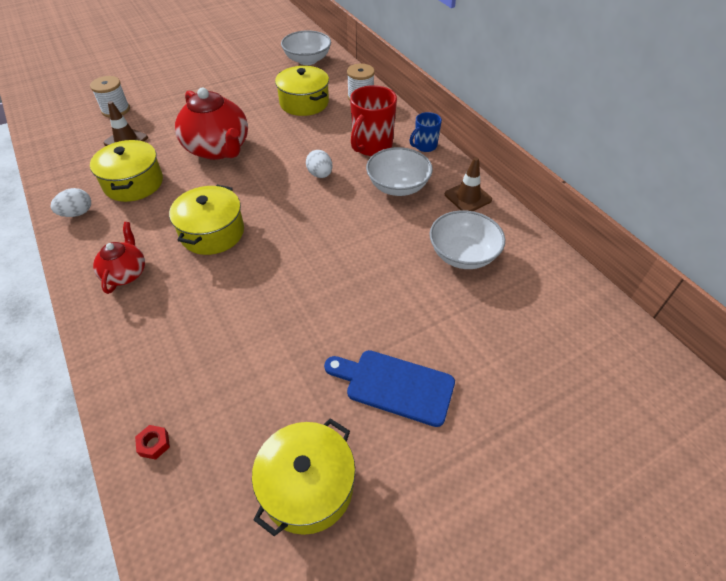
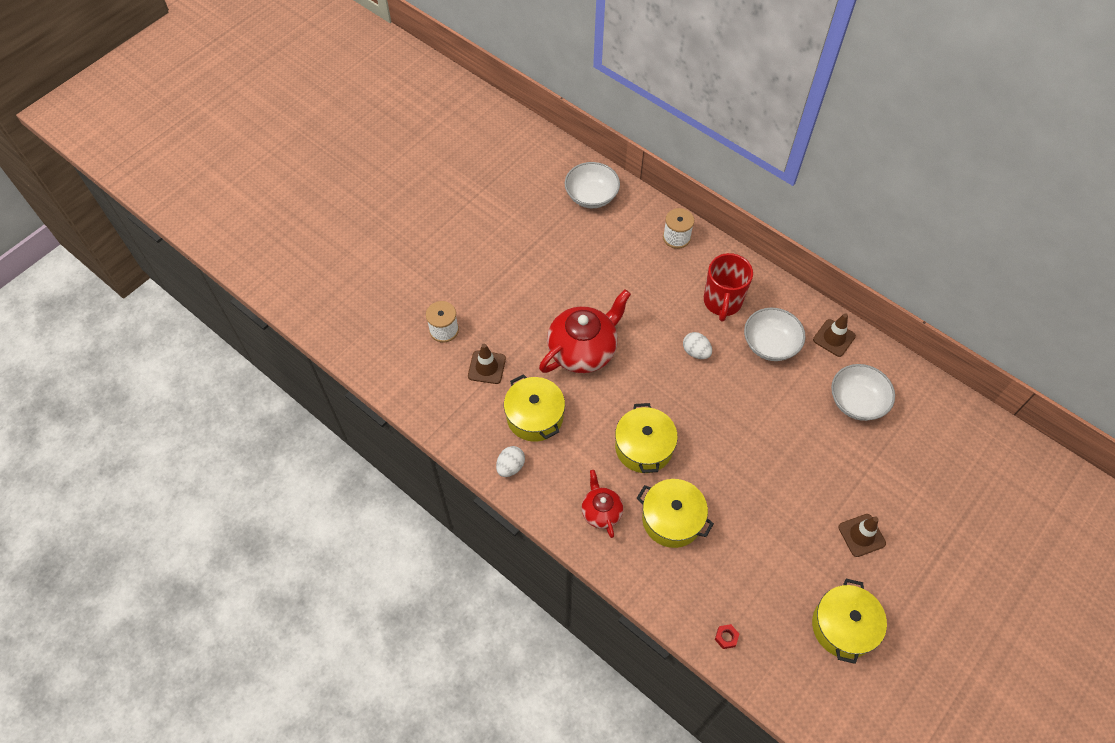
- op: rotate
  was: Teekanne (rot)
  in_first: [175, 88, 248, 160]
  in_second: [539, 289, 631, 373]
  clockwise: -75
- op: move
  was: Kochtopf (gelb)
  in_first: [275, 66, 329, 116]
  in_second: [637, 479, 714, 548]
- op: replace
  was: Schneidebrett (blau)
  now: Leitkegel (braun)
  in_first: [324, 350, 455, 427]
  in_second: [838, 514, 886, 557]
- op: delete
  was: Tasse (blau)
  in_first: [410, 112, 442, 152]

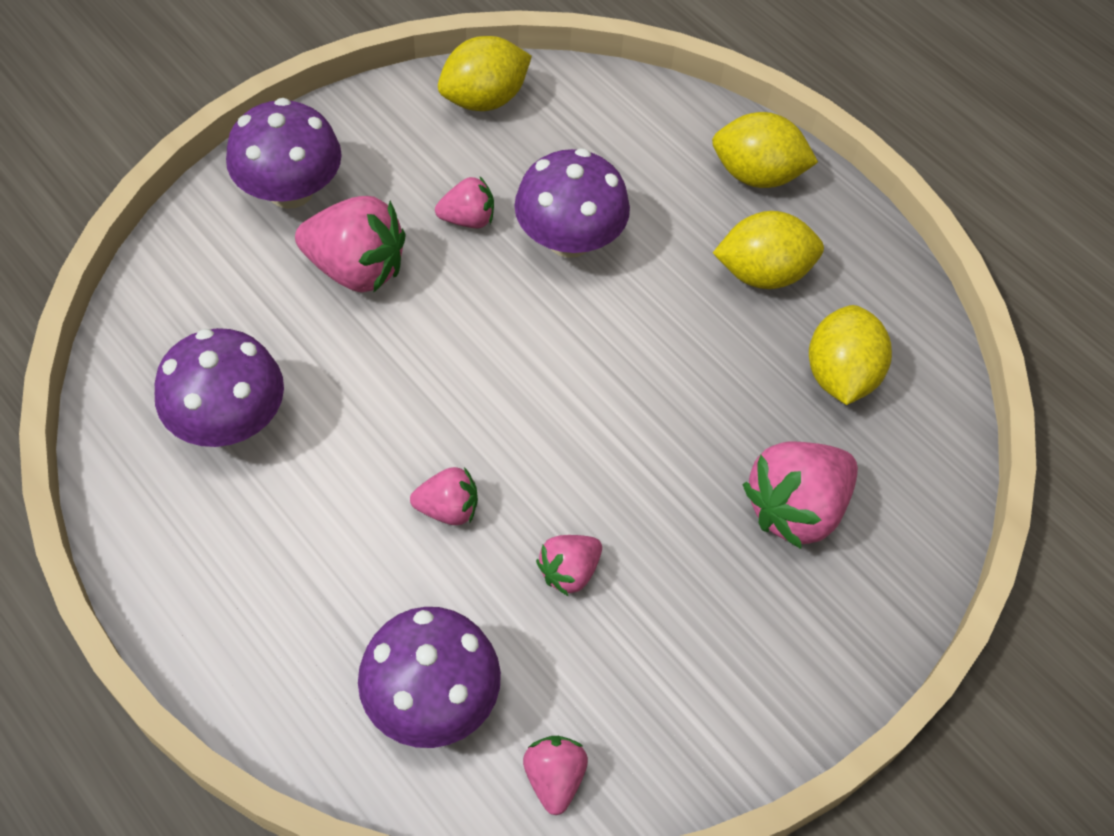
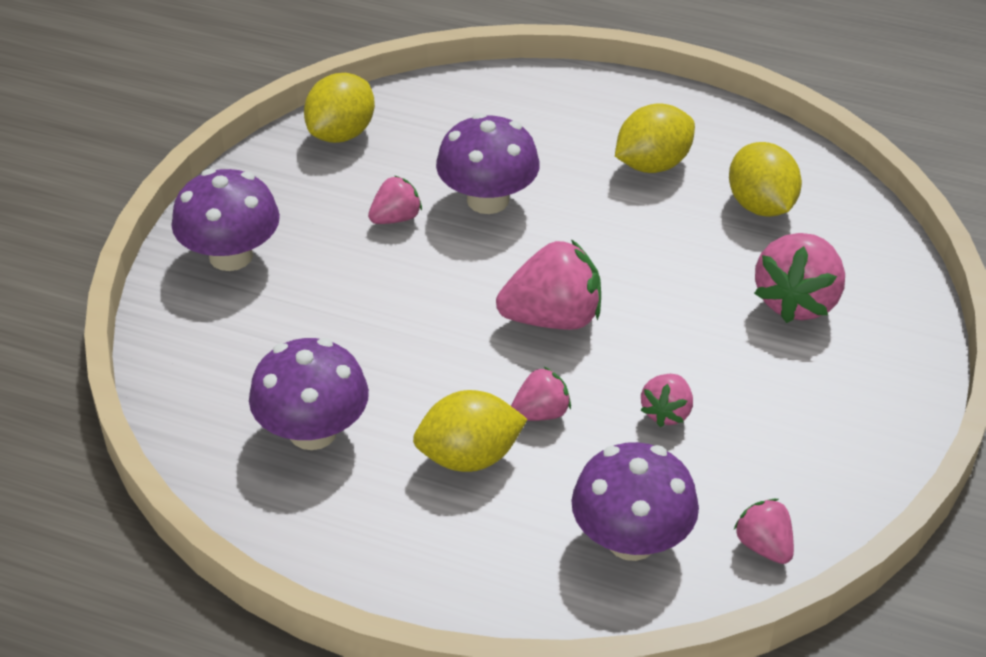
- op: move
  was: Erdbeere (rosa)
  in_first: [295, 196, 406, 292]
  in_second: [496, 239, 601, 330]
- op: move
  was: Zitrone (gelb)
  in_first: [712, 112, 818, 188]
  in_second: [413, 390, 528, 472]

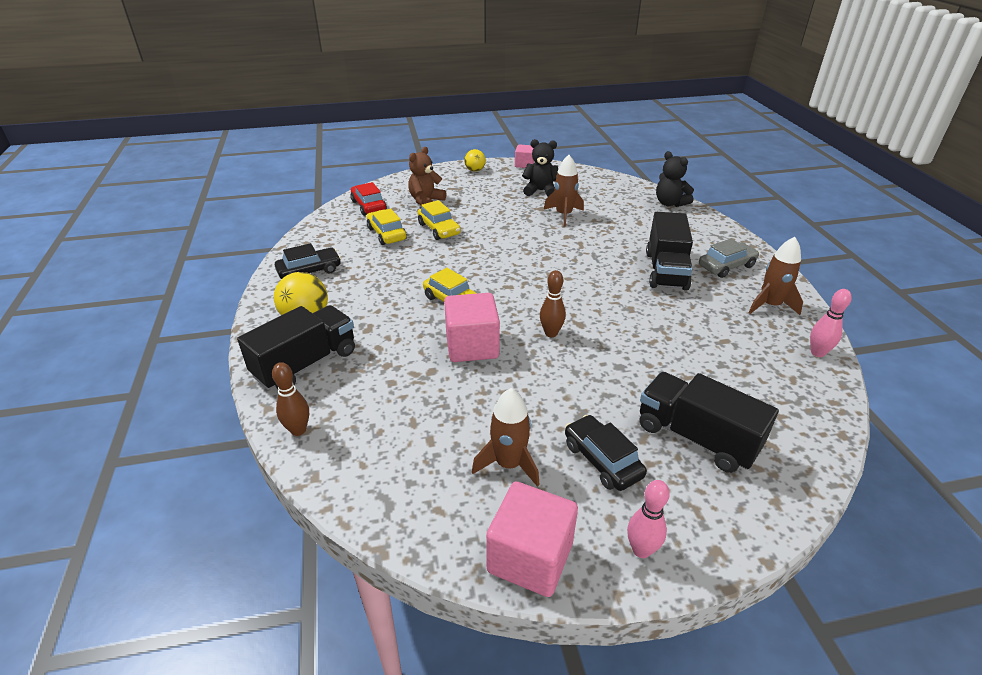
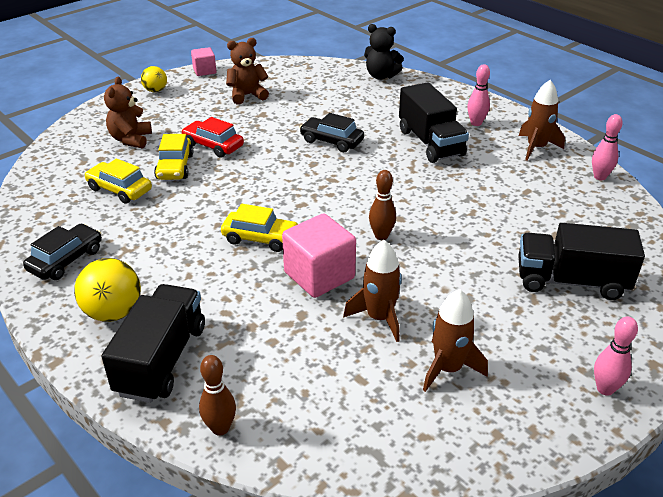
- op: move
  was: Auto (rot)
  in_first: [351, 182, 387, 216]
  in_second: [181, 117, 244, 158]
- op: rotate
  was: Auto (gelb)
  in_first: [417, 200, 461, 240]
  in_second: [154, 134, 193, 180]
  clockwise: 60
- op: delete
  was: Kubus (rosa)
  in_first: [486, 482, 578, 597]
- op: recolor
  was: Teddybär (schwarz)
  now: Teddybär (braun)
  in_first: [522, 139, 558, 197]
  in_second: [226, 38, 269, 105]
- op: move
  was: Rakete (braun)
  in_first: [544, 155, 584, 226]
  in_second: [343, 240, 402, 342]
- op: move
  was: Auto (schwarz)
  in_first: [565, 415, 647, 491]
  in_second: [299, 113, 364, 152]
- op: replace
  was: Auto (grau)
  now: Bowlingkegel (rosa)
  in_first: [699, 239, 759, 278]
  in_second: [467, 64, 490, 126]

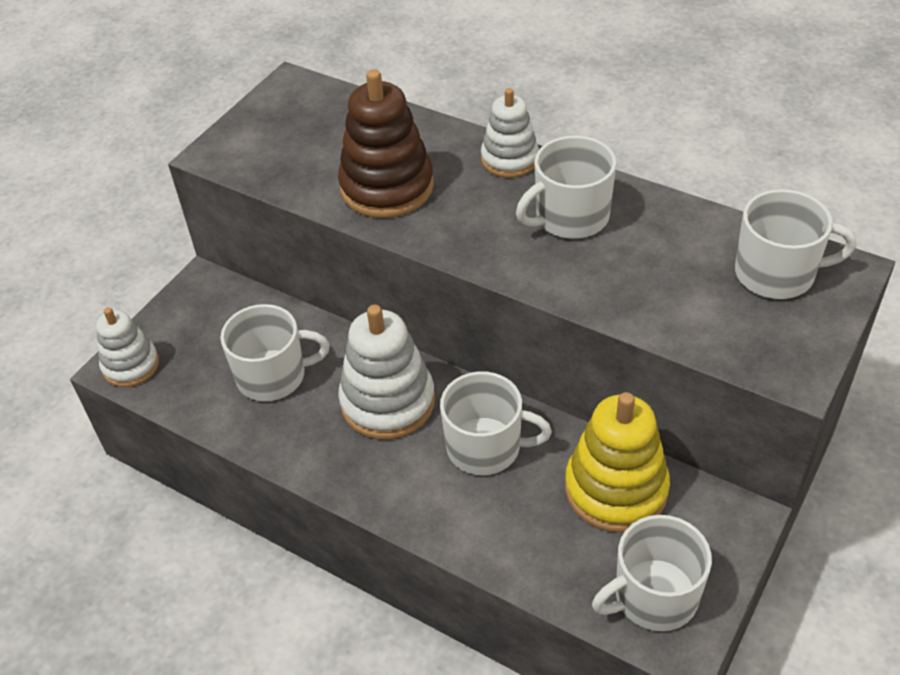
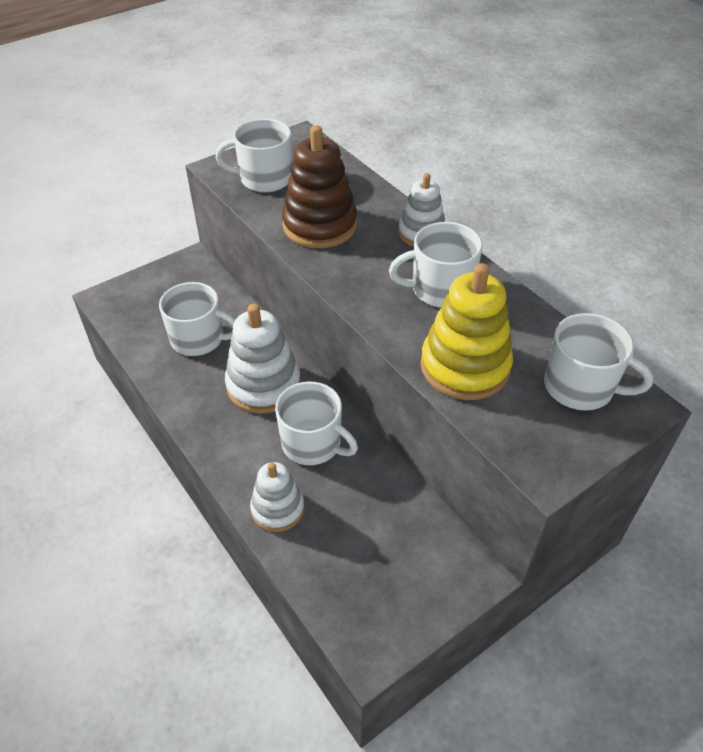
- op: move
  was: Stapelspielzeug (weiß)
  in_first: [96, 307, 159, 387]
  in_second: [250, 462, 304, 532]
- op: move
  was: Stapelspielzeug (gelb)
  in_first: [565, 392, 670, 532]
  in_second: [421, 263, 513, 400]
- op: move
  was: Tasse (weiß)
  in_first: [592, 515, 712, 631]
  in_second: [215, 119, 292, 192]

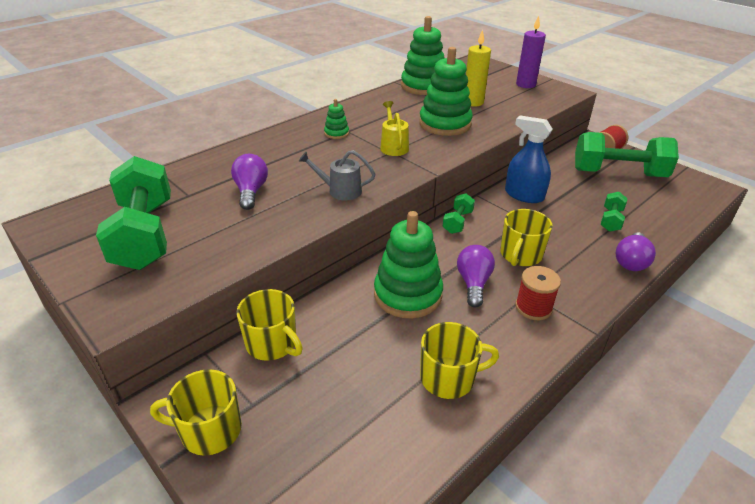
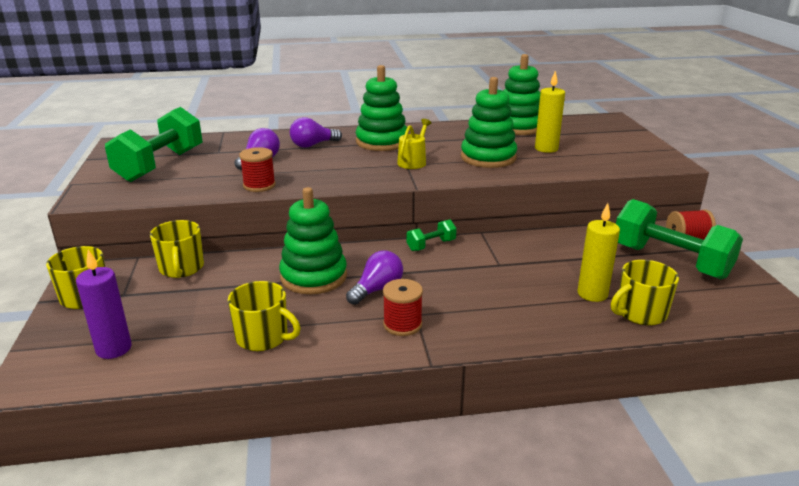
- op: delete
  was: Gießkanne (grau)
  in_first: [299, 150, 375, 200]
- op: resize
  was: Stapelspielzeug (grün)
  in_first: [324, 99, 349, 139]
  in_second: [356, 65, 407, 151]
  ratio: 2.17
- op: move
  was: Tasse (gelb)
  in_first: [500, 209, 553, 266]
  in_second: [611, 260, 679, 325]
- op: delete
  was: Sprühflasche (blau)
  in_first: [505, 115, 553, 203]
- op: move
  was: Kerze (lila)
  in_first: [516, 16, 546, 88]
  in_second: [76, 250, 132, 359]
- op: replace
  was: Hantel (grün)
  now: Kerze (gelb)
  in_first: [601, 192, 627, 232]
  in_second: [577, 203, 620, 302]
- op: move
  was: Glühbirne (lila)
  in_first: [616, 232, 656, 271]
  in_second: [290, 117, 342, 148]
- op: insert
  now: Garnrolle (rot)
  in_second: [239, 147, 276, 192]

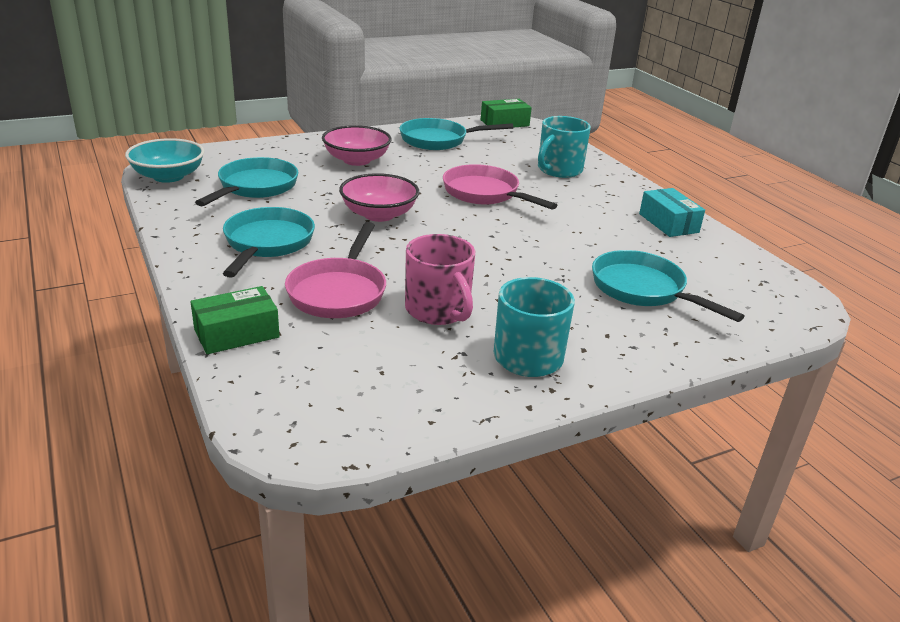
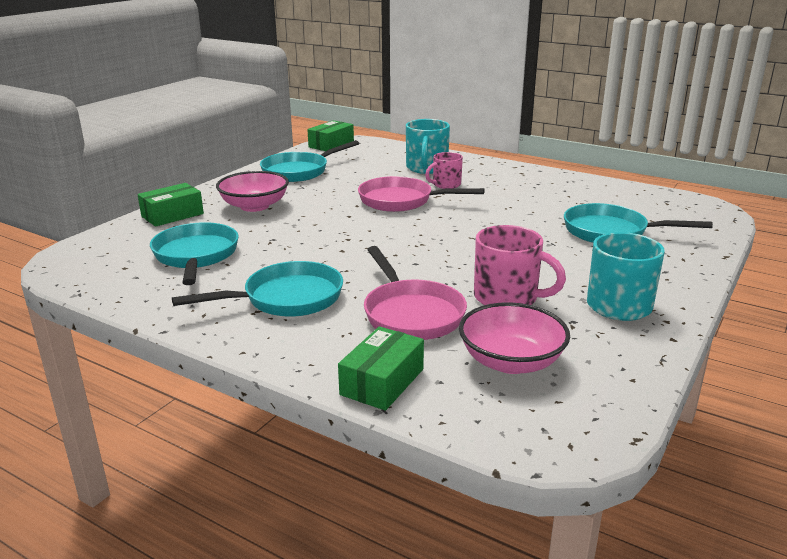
- op: delete
  was: Schüssel (türkis)
  in_first: [125, 138, 204, 183]
- op: rotate
  was: Pfanne (türkis)
  in_first: [223, 207, 315, 278]
  in_second: [172, 261, 343, 317]
  clockwise: 90
- op: move
  was: Schüssel (rosa)
  in_first: [339, 173, 419, 222]
  in_second: [459, 302, 570, 374]
- op: delete
  was: Schachtel (türkis)
  in_first: [639, 188, 705, 237]
- op: insert
  now: Schachtel (grün)
  in_second: [138, 183, 204, 227]
- op: insert
  now: Tasse (rosa)
  in_second: [425, 152, 463, 189]

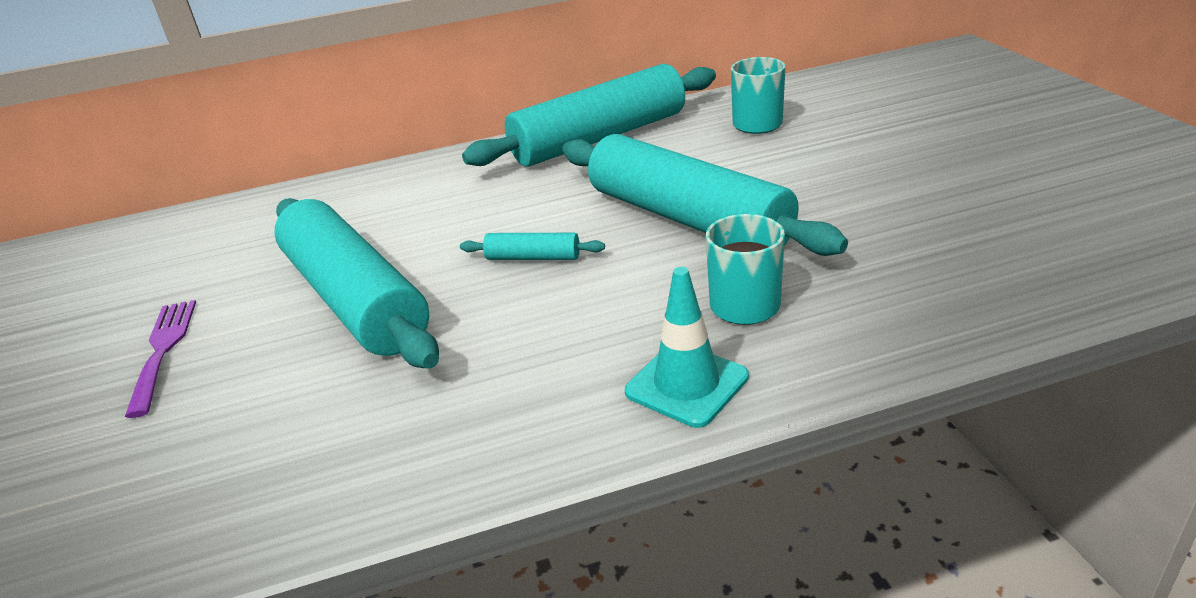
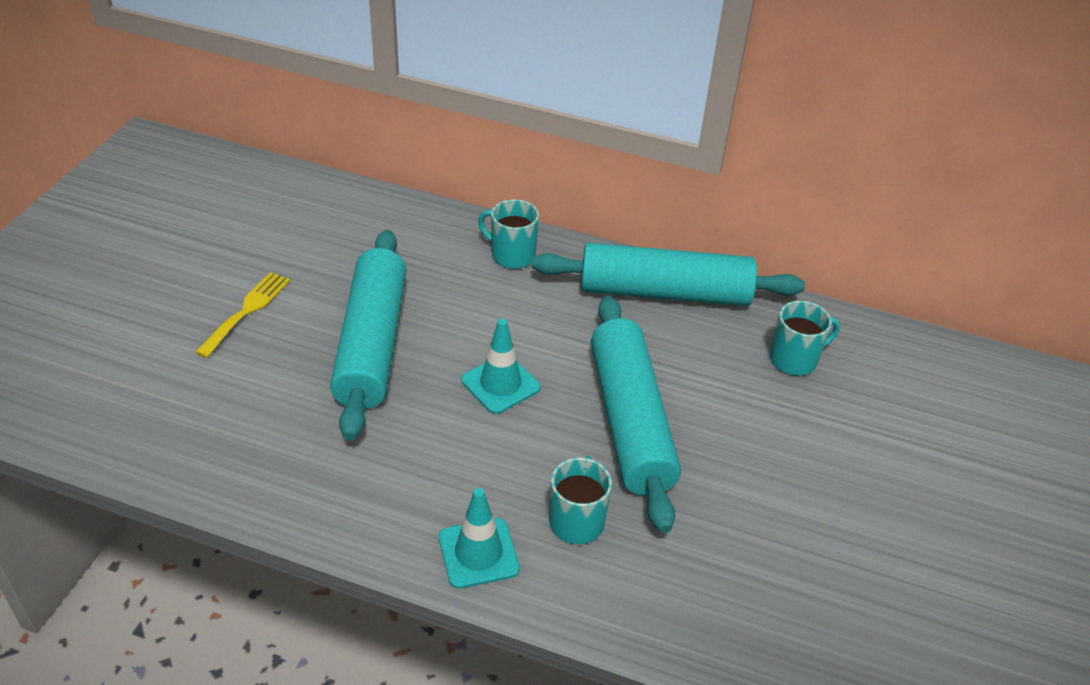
- op: recolor
  was: Gabel (lila)
  now: Gabel (gelb)
  in_first: [125, 300, 196, 418]
  in_second: [195, 272, 290, 358]
- op: replace
  was: Nudelholz (türkis)
  now: Leitkegel (türkis)
  in_first: [460, 233, 605, 260]
  in_second: [461, 319, 541, 414]
- op: insert
  now: Tasse (türkis)
  in_second: [478, 199, 539, 269]

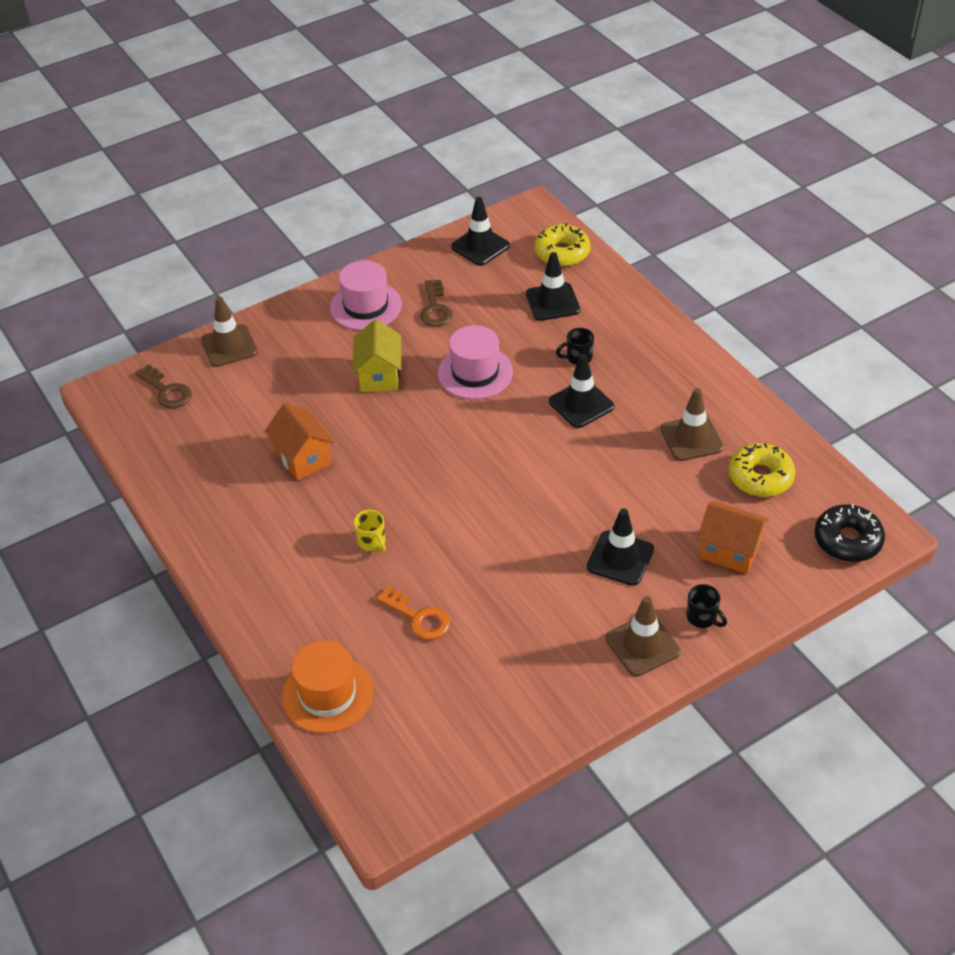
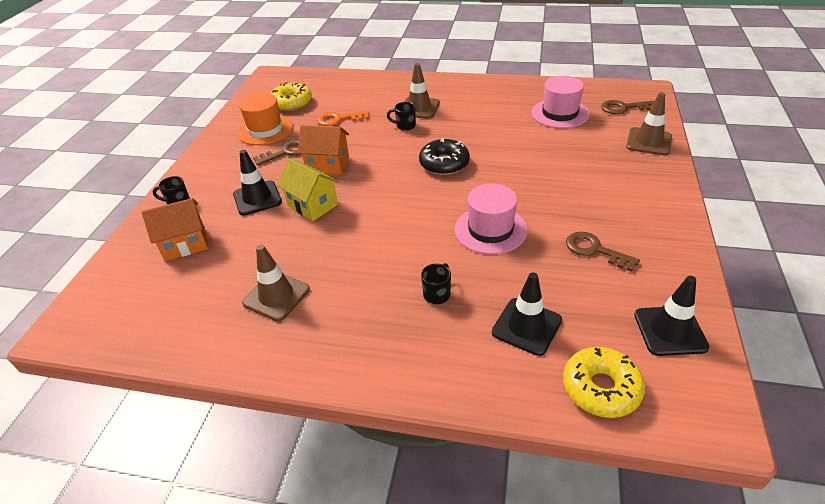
- op: move
  was: Haus (orange)
  in_first: [265, 403, 335, 481]
  in_second: [298, 125, 349, 174]
- op: move
  was: Hut (orange)
  in_first: [282, 641, 373, 733]
  in_second: [237, 93, 293, 145]
- op: move
  was: Hut (rosa)
  in_first: [330, 260, 402, 330]
  in_second: [531, 76, 590, 128]
- op: move
  was: Haus (gelb)
  in_first: [352, 319, 401, 392]
  in_second: [277, 158, 339, 221]
- op: recolor
  was: Tasse (gelb)
  now: Tasse (schwarz)
  in_first: [354, 510, 386, 552]
  in_second: [387, 102, 416, 131]
- op: delete
  was: Leitkegel (schwarz)
  in_first: [549, 354, 614, 428]
- op: move
  was: Leitkegel (braun)
  in_first: [605, 596, 681, 677]
  in_second: [404, 63, 440, 119]
- op: move
  was: Donut (gelb)
  in_first: [728, 443, 796, 497]
  in_second: [270, 82, 312, 111]
- op: move
  was: Donut (schwarz)
  in_first: [814, 504, 885, 562]
  in_second: [419, 138, 470, 175]
- op: insert
  now: Schlüssel (braun)
  in_second: [253, 140, 299, 165]

